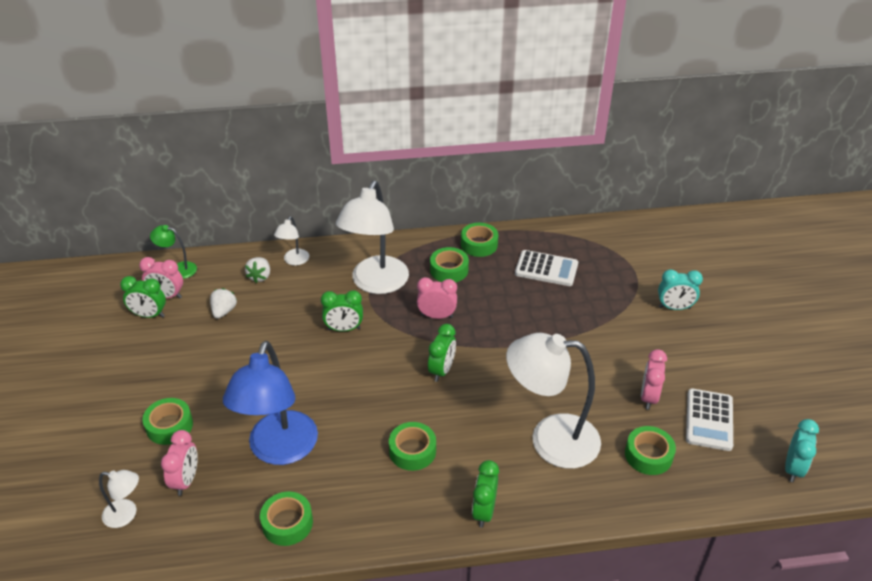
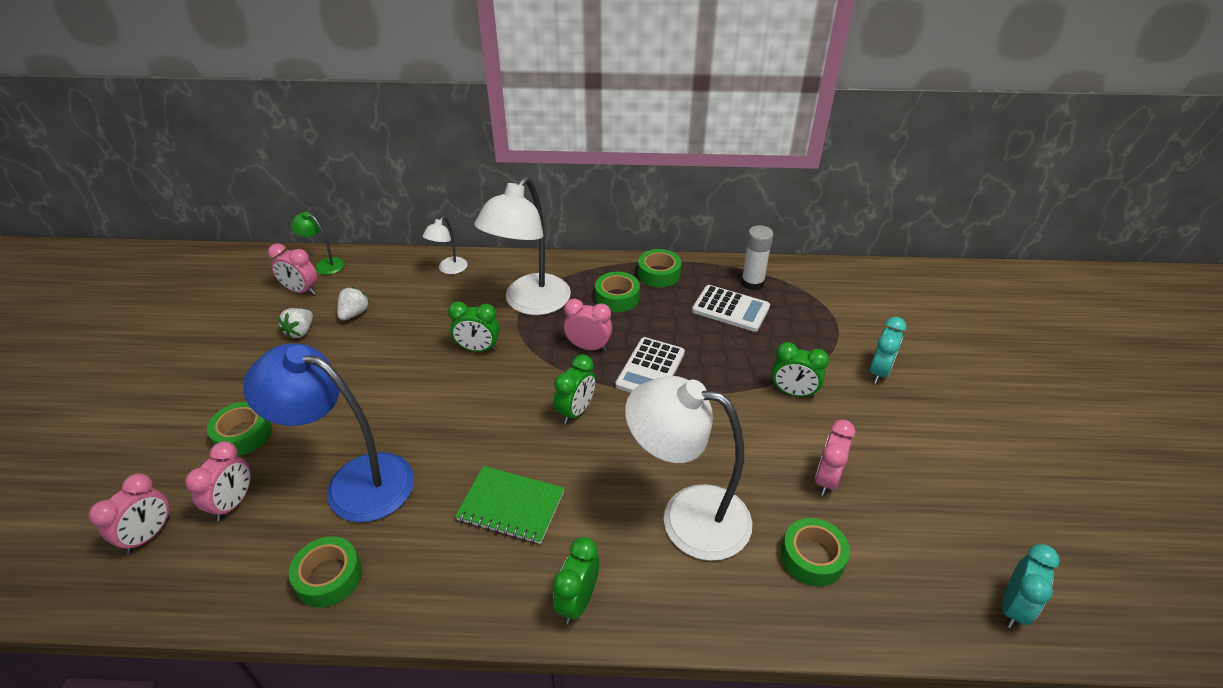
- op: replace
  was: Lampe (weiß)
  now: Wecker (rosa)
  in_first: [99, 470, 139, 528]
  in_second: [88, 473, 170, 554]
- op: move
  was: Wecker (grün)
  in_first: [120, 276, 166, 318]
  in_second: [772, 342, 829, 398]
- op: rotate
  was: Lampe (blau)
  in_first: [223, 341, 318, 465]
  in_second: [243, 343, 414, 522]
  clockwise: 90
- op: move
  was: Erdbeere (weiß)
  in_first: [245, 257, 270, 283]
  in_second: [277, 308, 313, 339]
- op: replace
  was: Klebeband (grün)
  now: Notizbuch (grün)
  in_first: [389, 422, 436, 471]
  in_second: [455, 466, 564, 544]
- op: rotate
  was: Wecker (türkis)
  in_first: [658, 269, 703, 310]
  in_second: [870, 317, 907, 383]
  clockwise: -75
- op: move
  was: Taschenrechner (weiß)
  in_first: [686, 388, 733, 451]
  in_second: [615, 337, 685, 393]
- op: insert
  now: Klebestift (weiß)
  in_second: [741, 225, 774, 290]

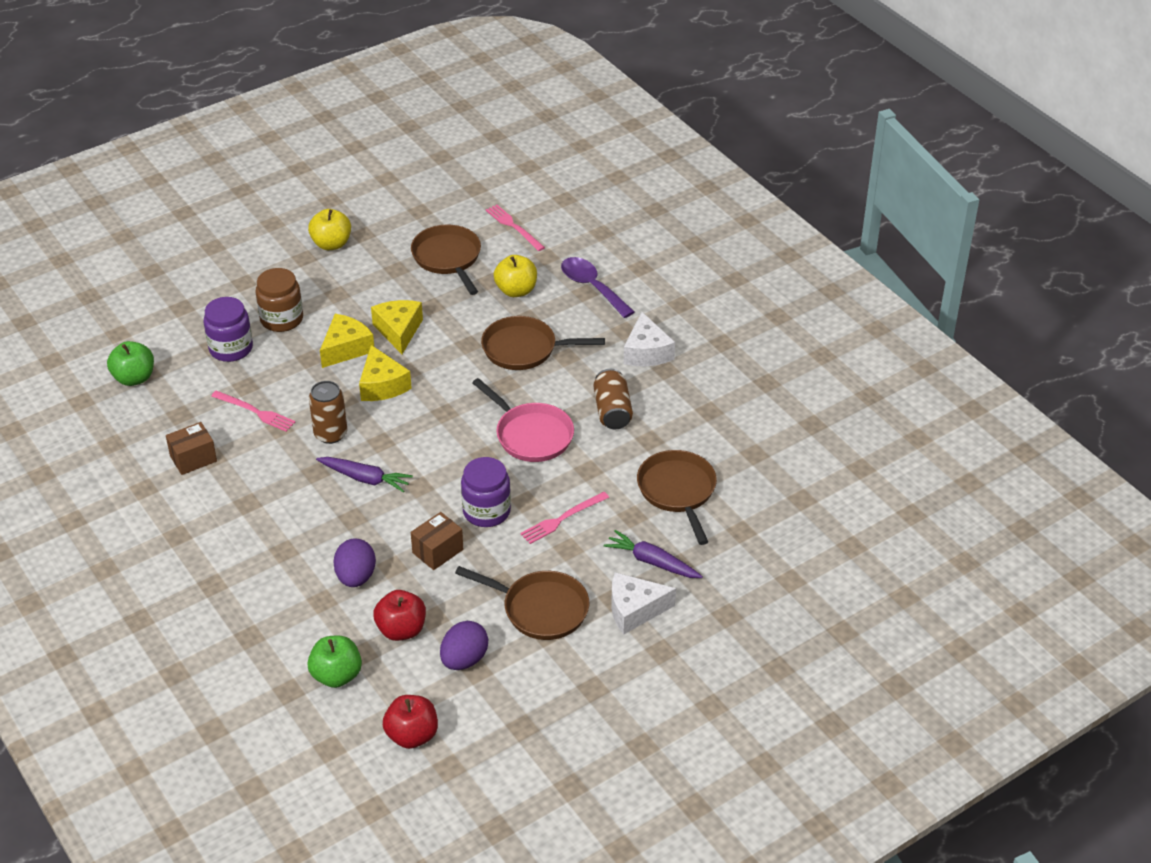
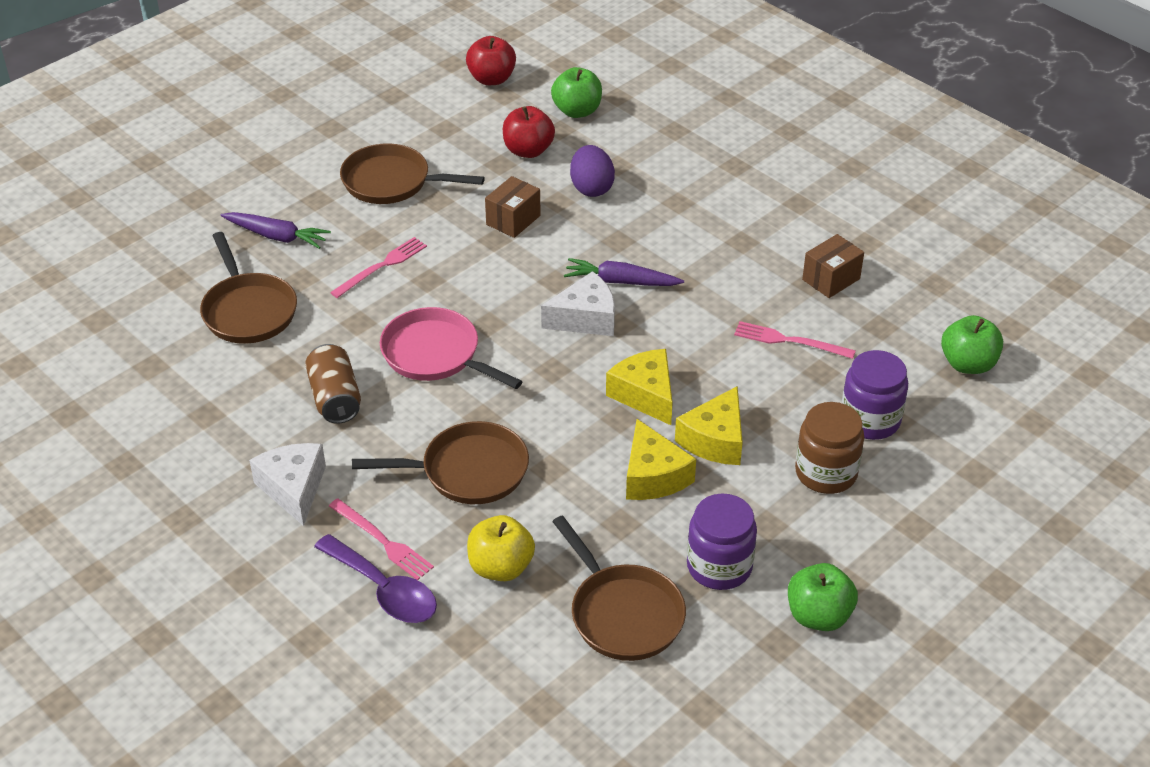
- op: recolor
  was: Apfel (gelb)
  now: Apfel (grün)
  in_first: [308, 209, 351, 250]
  in_second: [788, 563, 858, 631]
- op: delete
  was: Dose (braun)
  in_first: [309, 381, 347, 444]
- op: delete
  was: Ei (lila)
  in_first: [440, 621, 488, 670]
- op: move
  was: Einmachglas (lila)
  in_first: [461, 457, 511, 527]
  in_second: [687, 494, 757, 590]
- op: move
  was: Gabel (rosa)
  in_first: [486, 205, 545, 251]
  in_second: [329, 498, 434, 580]
- op: move
  was: Käse (weiß)
  in_first: [611, 572, 676, 634]
  in_second: [541, 271, 615, 336]

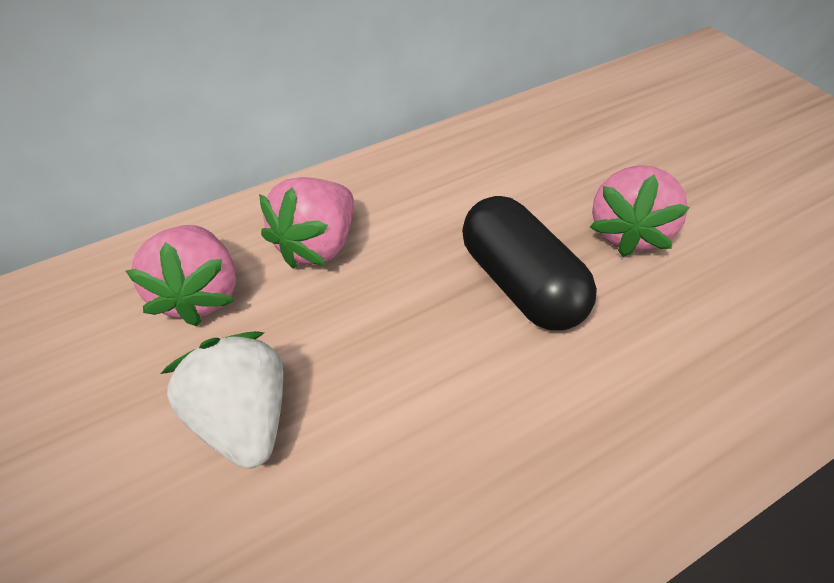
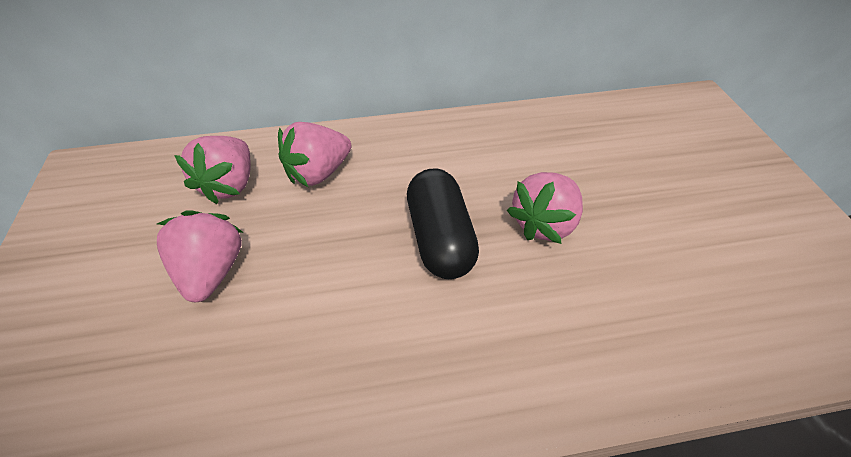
- op: recolor
  was: Erdbeere (weiß)
  now: Erdbeere (rosa)
  in_first: [160, 331, 283, 469]
  in_second: [157, 210, 243, 302]

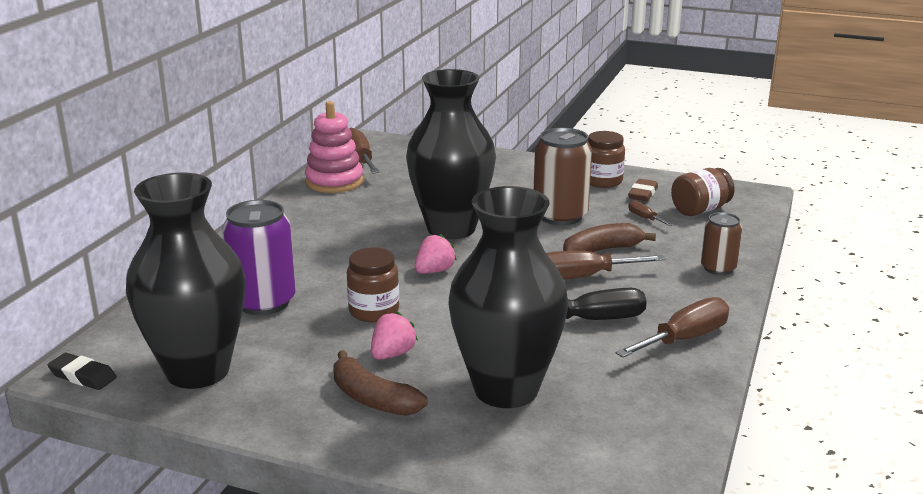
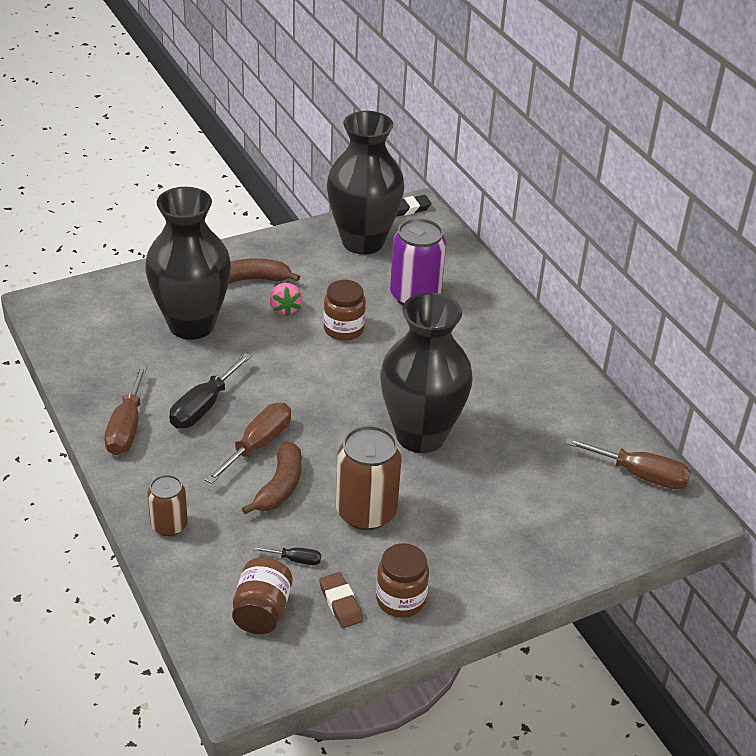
- op: delete
  was: Stapelspielzeug (rosa)
  in_first: [305, 101, 363, 193]
- op: delete
  was: Erdbeere (rosa)
  in_first: [415, 234, 457, 274]
- op: recolor
  was: Schraubenzieher (braun)
  now: Schraubenzieher (schwarz)
  in_first: [628, 200, 673, 226]
  in_second: [253, 546, 321, 565]

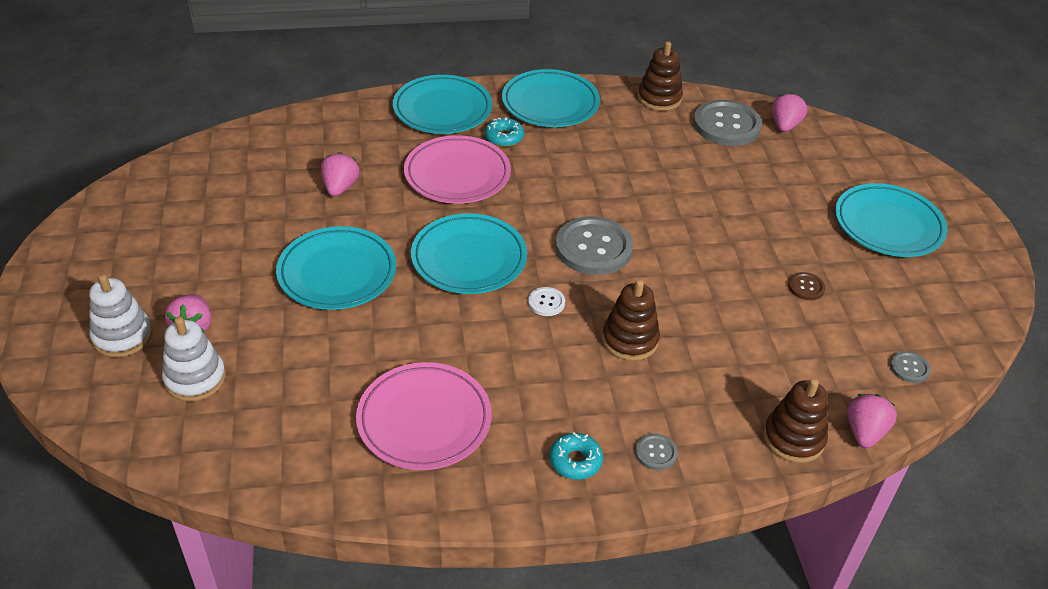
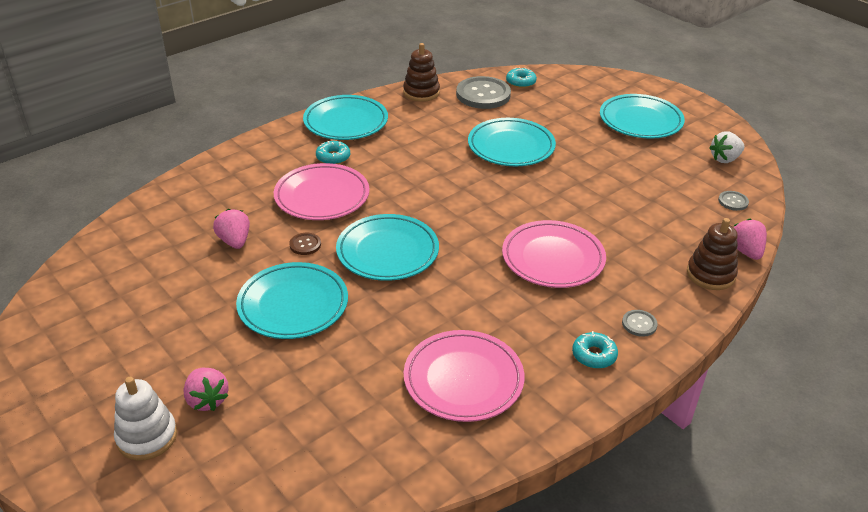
- op: delete
  was: Stapelspielzeug (weiß)
  in_first: [162, 317, 226, 402]
- op: move
  was: Teller (türkis)
  in_first: [393, 75, 492, 134]
  in_second: [468, 118, 556, 166]
- op: delete
  was: Knopf (weiß)
  in_first: [528, 287, 565, 316]
- op: delete
  was: Knopf (grau)
  in_first: [555, 216, 633, 275]
- op: replace
  was: Stapelspielzeug (braun)
  now: Teller (rosa)
  in_first: [602, 279, 660, 361]
  in_second: [502, 220, 606, 288]
- op: replace
  was: Erdbeere (rosa)
  now: Donut (türkis)
  in_first: [772, 93, 807, 132]
  in_second: [506, 67, 537, 88]
- op: move
  was: Knopf (braun)
  in_first: [788, 272, 825, 300]
  in_second: [289, 233, 321, 255]
- op: insert
  now: Erdbeere (weiß)
  in_second: [709, 132, 745, 163]

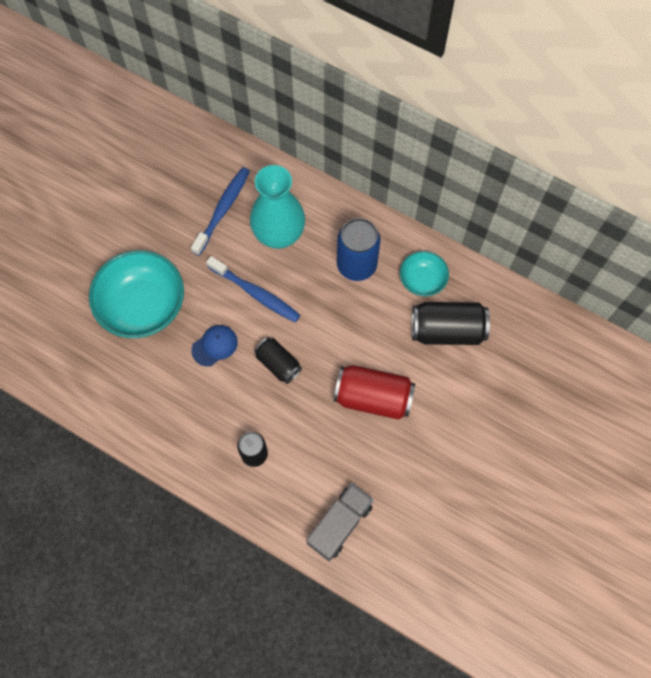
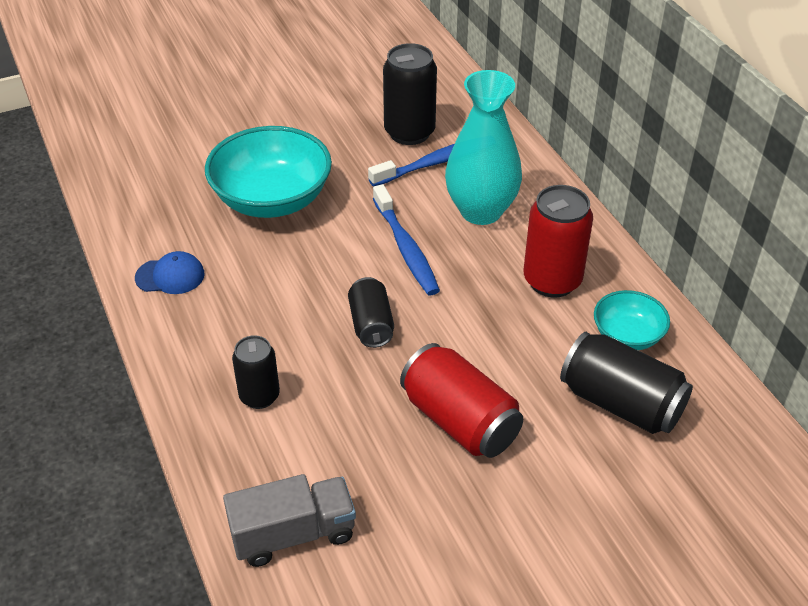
- op: move
  was: Kappe (blau)
  in_first: [191, 325, 238, 367]
  in_second: [135, 251, 204, 294]
- op: recolor
  was: Dose (blau)
  now: Dose (rot)
  in_first: [337, 218, 381, 281]
  in_second: [524, 185, 593, 298]
- op: insert
  now: Dose (schwarz)
  in_second: [383, 43, 437, 145]

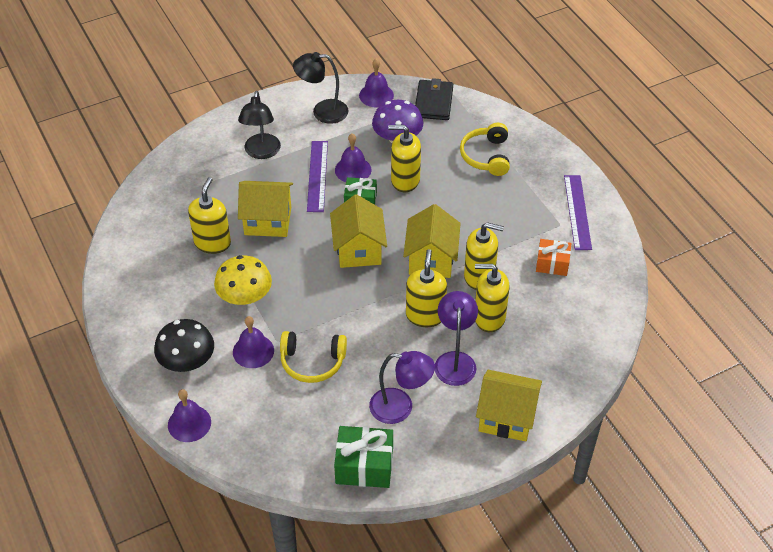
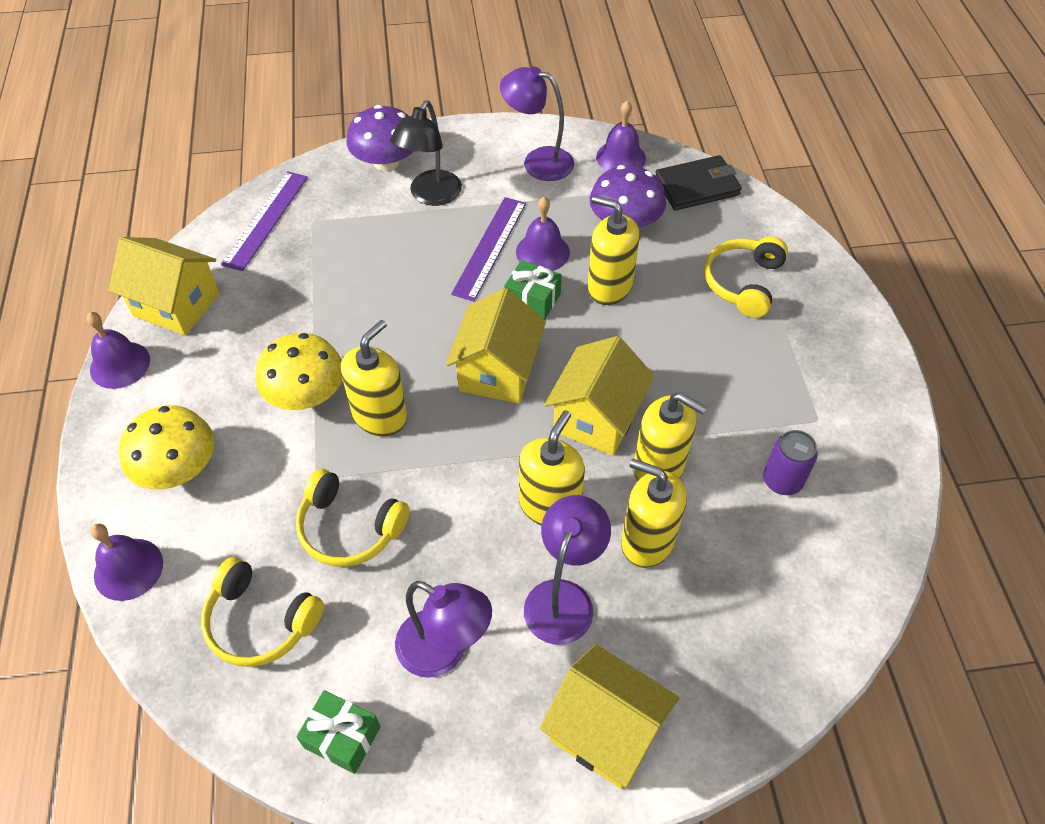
- op: recolor
  was: Pilz (schwarz)
  now: Pilz (gelb)
  in_first: [154, 319, 214, 372]
  in_second: [119, 405, 214, 489]
- op: move
  was: Seifenspender (gelb)
  in_first: [188, 177, 231, 254]
  in_second: [341, 320, 407, 436]
- op: move
  was: Glocke (lila)
  in_first: [233, 316, 274, 368]
  in_second: [86, 312, 150, 389]
- op: move
  was: Haus (gelb)
  in_first: [238, 181, 293, 237]
  in_second: [109, 237, 220, 336]
- op: recolor
  was: Lampe (schwarz)
  now: Lampe (lila)
  in_first: [293, 52, 349, 124]
  in_second: [500, 66, 574, 181]
- op: resize
  was: Geschenk (grün)
  in_first: [334, 426, 393, 488]
  in_second: [296, 690, 380, 774]
  ratio: 0.66
- op: rotate
  was: Geldbörse (schwarz)
  in_first: [415, 78, 453, 120]
  in_second: [655, 155, 742, 210]
  clockwise: 45
- op: replace
  was: Geschenk (orange)
  now: Dose (lila)
  in_first: [536, 239, 571, 276]
  in_second: [763, 430, 818, 495]
- op: move
  was: Lineal (lila)
  in_first: [564, 175, 592, 250]
  in_second: [221, 171, 308, 271]
- op: insert
  now: Kopfhörer (gelb)
  in_second: [201, 557, 324, 667]
- op: insert
  now: Pilz (lila)
  in_second: [347, 105, 413, 171]

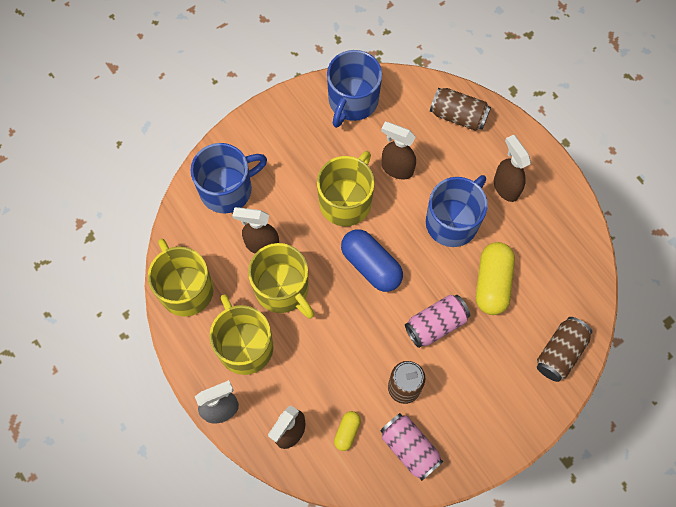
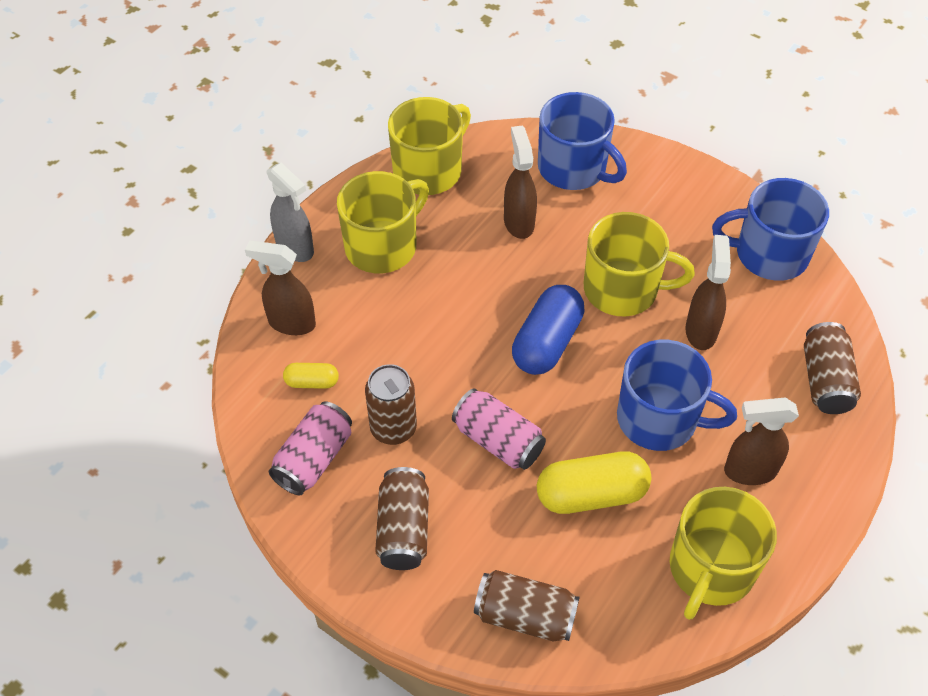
- op: move
  was: Tasse (gelb)
  in_first: [248, 243, 314, 319]
  in_second: [670, 487, 777, 620]
- op: rotate
  was: Sprühflasche (braun)
  in_first: [494, 135, 531, 202]
  in_second: [724, 398, 799, 485]
  clockwise: -135
- op: insert
  now: Dose (braun)
  in_second: [375, 467, 429, 570]

